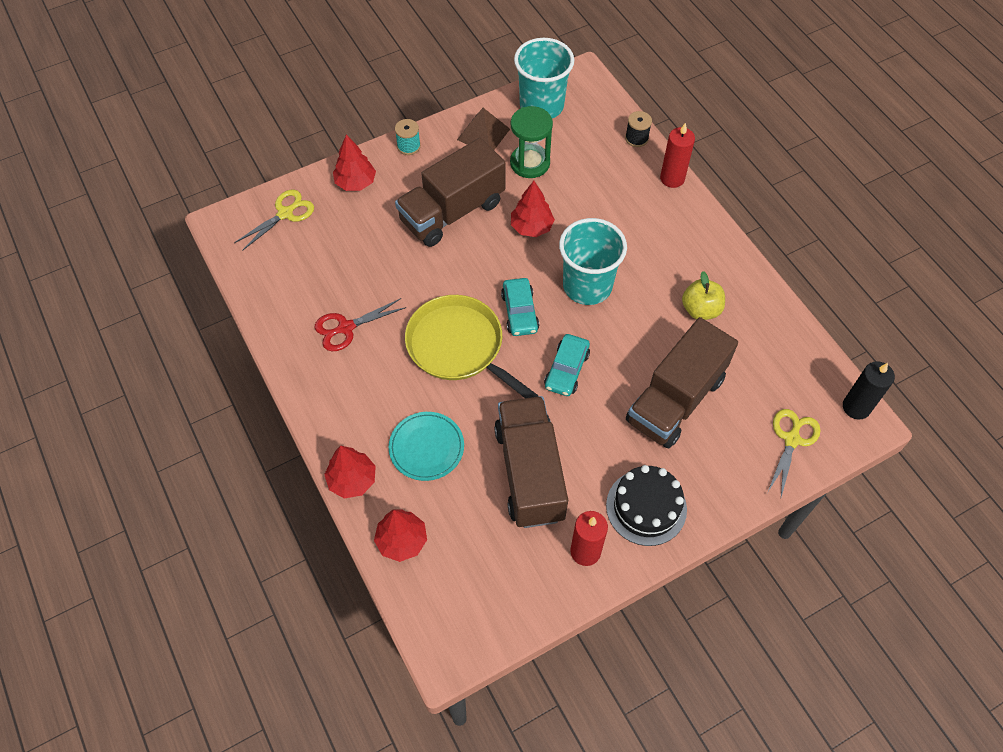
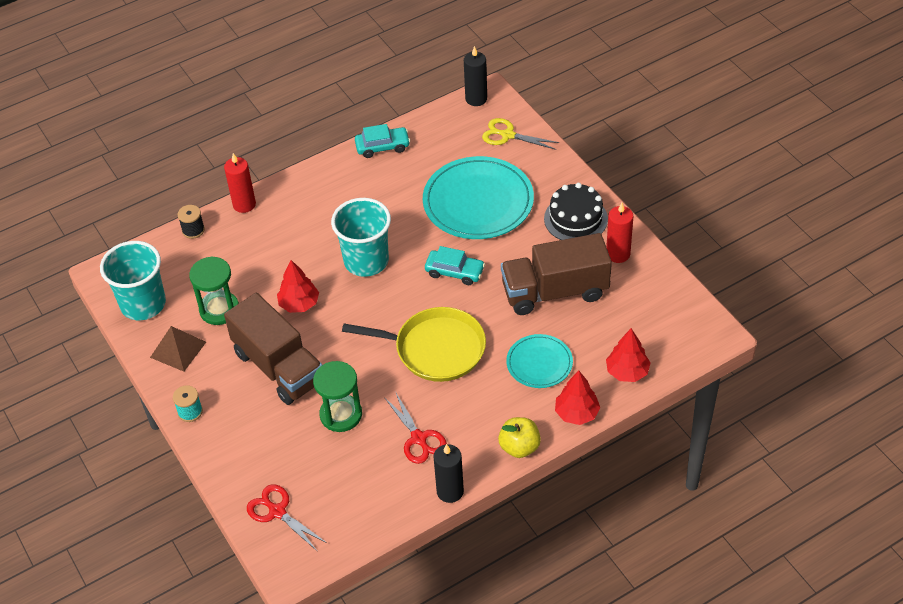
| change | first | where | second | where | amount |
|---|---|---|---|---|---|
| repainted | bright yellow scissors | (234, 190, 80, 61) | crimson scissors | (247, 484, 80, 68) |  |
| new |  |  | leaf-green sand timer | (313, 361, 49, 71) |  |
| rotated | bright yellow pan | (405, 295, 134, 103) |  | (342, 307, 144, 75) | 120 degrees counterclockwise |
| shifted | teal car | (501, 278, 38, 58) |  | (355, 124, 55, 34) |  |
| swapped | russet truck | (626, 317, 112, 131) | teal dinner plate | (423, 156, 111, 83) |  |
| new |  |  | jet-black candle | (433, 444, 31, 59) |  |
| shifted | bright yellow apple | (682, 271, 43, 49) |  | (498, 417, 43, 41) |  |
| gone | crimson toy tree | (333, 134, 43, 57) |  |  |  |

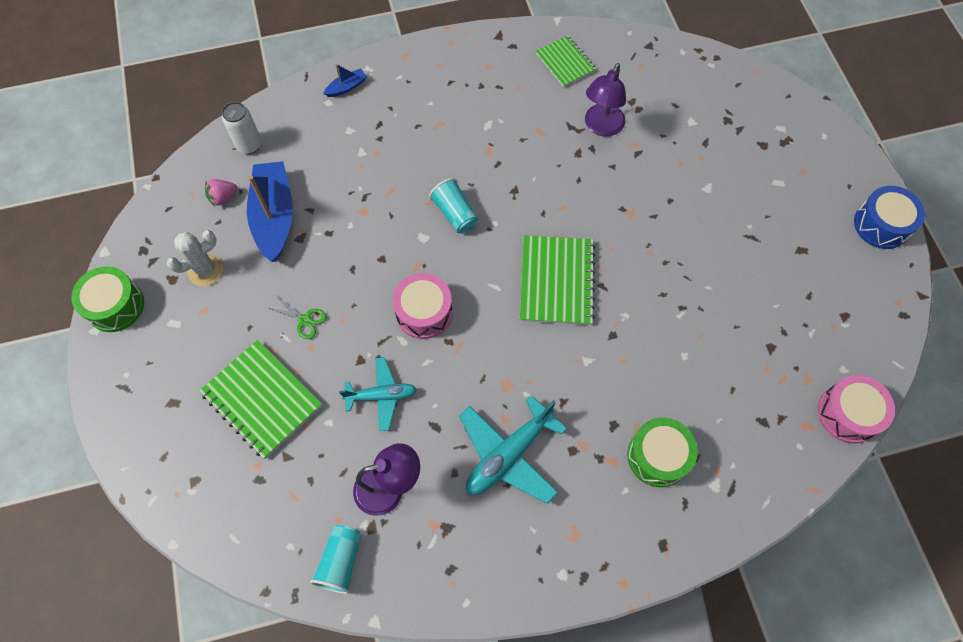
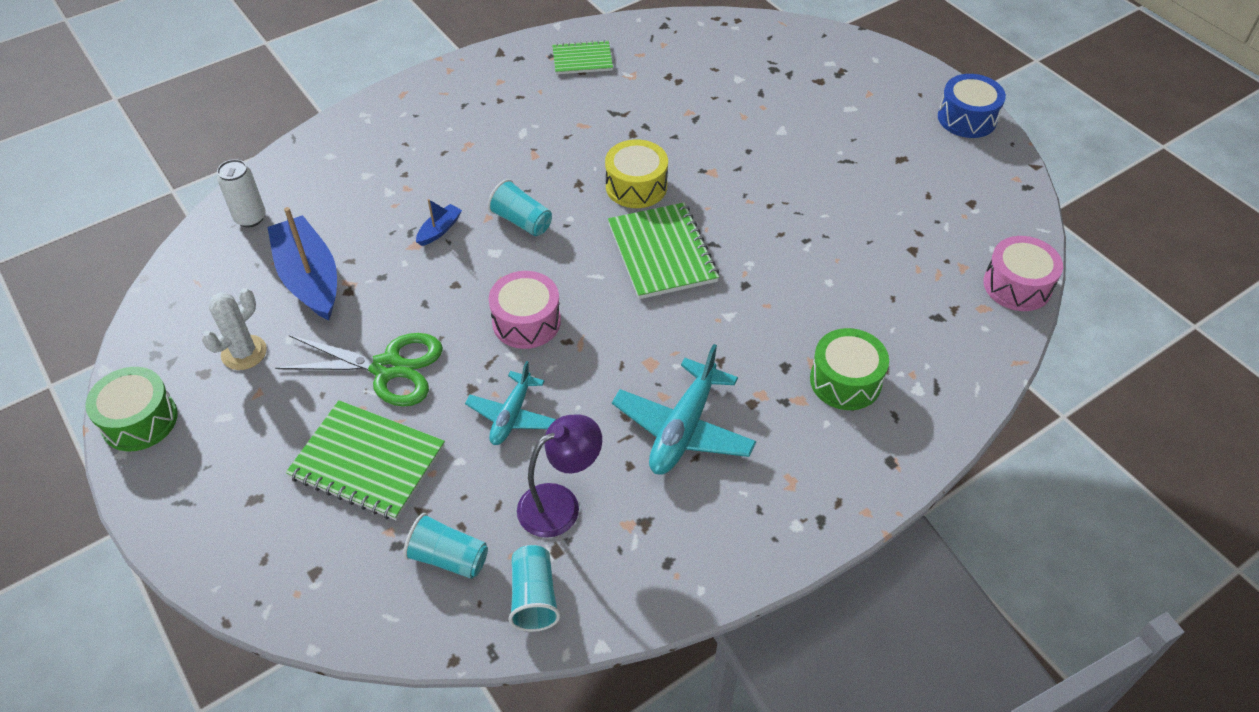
| change | first | where | second | where | amount |
|---|---|---|---|---|---|
| scaled | leaf-green scissors | (266, 295, 61, 44) |  | (275, 333, 168, 74) | x2.13 |
| new |  |  | teal tumbler | (403, 513, 85, 66) |  |
| shifted | blue sailboat | (323, 64, 44, 33) |  | (416, 199, 46, 47) |  |
| rotated | teal toy plane | (339, 357, 78, 74) |  | (465, 361, 91, 84) | 135 degrees clockwise |
| rotated | leaf-green exercise book | (536, 35, 60, 52) |  | (552, 40, 61, 34) | 45 degrees counterclockwise |
| new |  |  | bright yellow snare drum | (605, 139, 63, 69) |  |
| gone | rose-pink strawberry | (205, 179, 32, 27) |  |  |  |
| gone | royal purple lamp | (585, 63, 41, 74) |  |  |  |

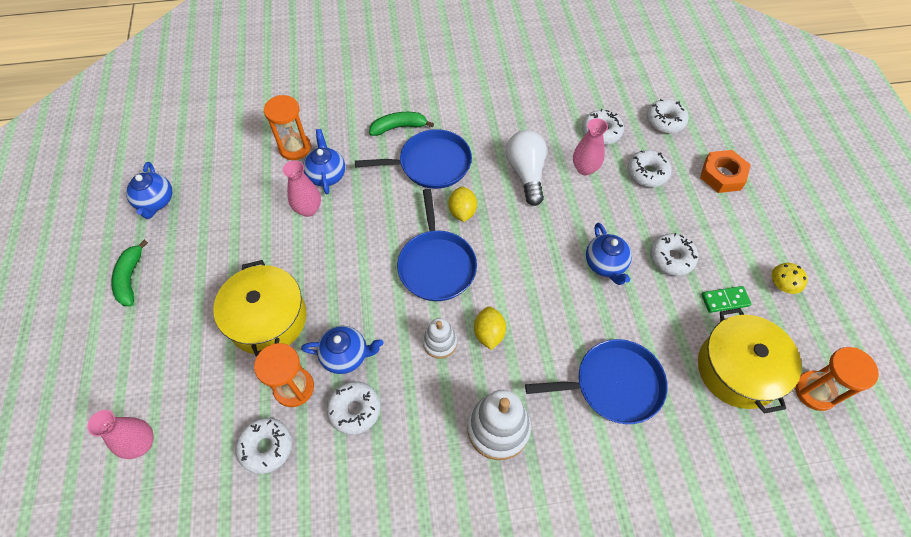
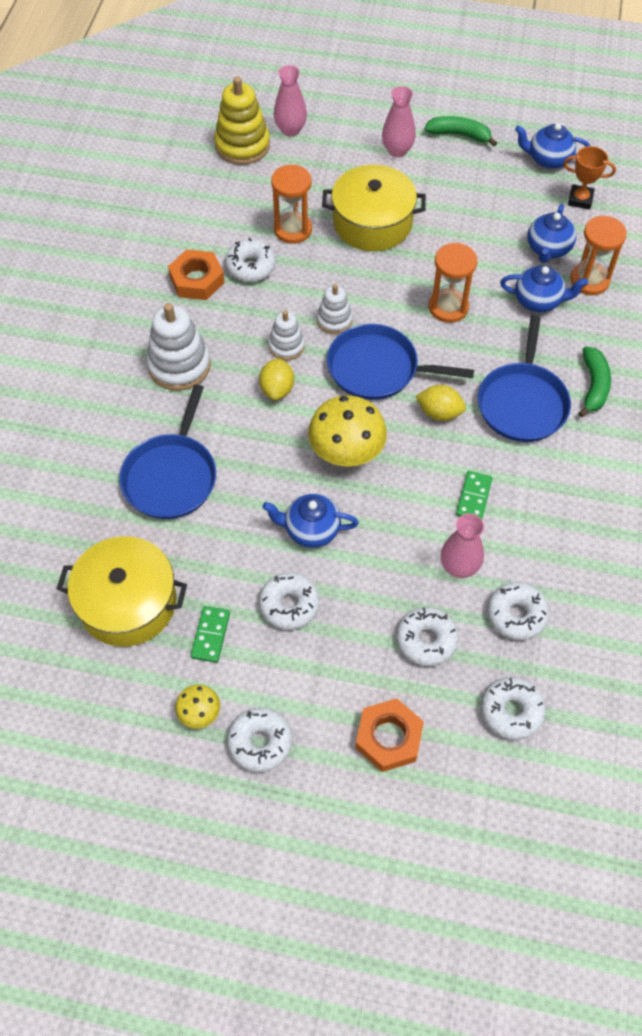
| change | first | where | second | where | amount |
|---|---|---|---|---|---|
| new |  |  | bright orange nut | (168, 250, 57, 50) |  |
| new |  |  | bright yellow stacking toy | (214, 76, 56, 89) |  |
| shifted | snow-white glazed donut | (236, 418, 56, 56) |  | (227, 707, 65, 65) |  |
| rotated | bright yellow citrus fruit | (474, 306, 32, 44) |  | (259, 358, 35, 42) | 75 degrees clockwise |
| new |  |  | bright yellow mushroom | (308, 395, 79, 72) |  |
| new |  |  | snow-white stacking toy | (317, 284, 36, 50) |  |
| shifted | rose-pink flower vase | (283, 160, 38, 57) |  | (382, 86, 34, 72) |  |
| shifted | bright orange sand timer | (795, 347, 84, 64) |  | (429, 243, 48, 80) |  |
| swapped | snow-white lightbulb | (506, 130, 41, 76) | leaf-green domino tile | (456, 471, 37, 48) |  |
| shifted | blue tea pot | (301, 326, 82, 48) |  | (527, 204, 49, 59) |  |
| new |  |  | bright orange prize cup | (564, 146, 52, 63) |  |

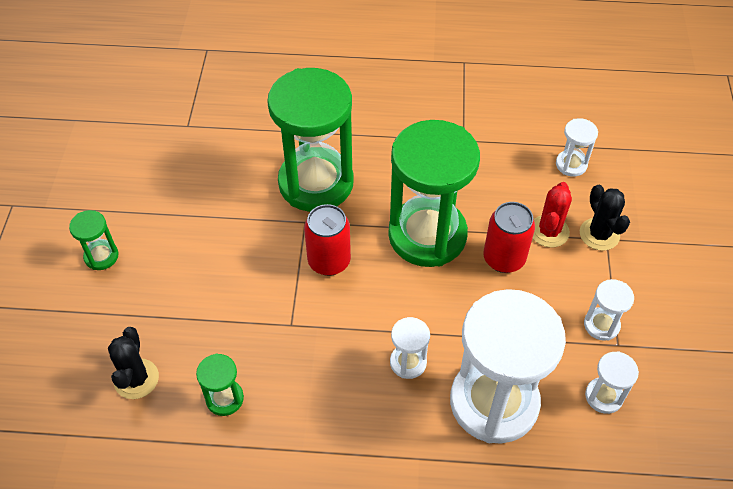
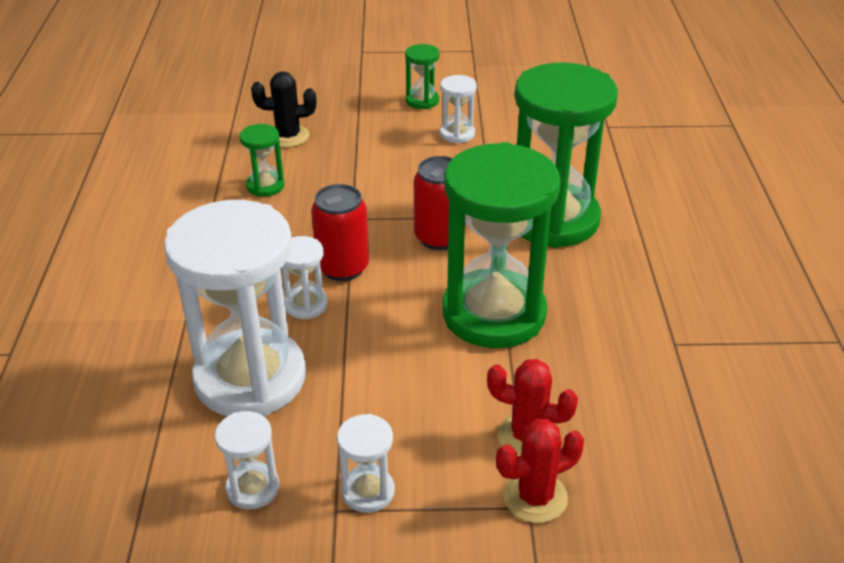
| change | first | where | second | where | amount |
|---|---|---|---|---|---|
| shifted | crimson tin | (483, 202, 52, 71) |  | (311, 184, 58, 97) |  |
| shifted | snow-white sand timer | (556, 118, 42, 59) |  | (440, 75, 37, 69) |  |
| repainted | jet-black cactus | (580, 185, 50, 66) | crimson cactus | (496, 419, 88, 104) |  |

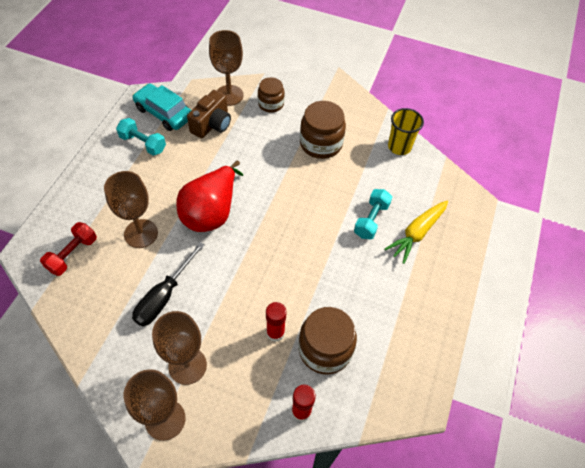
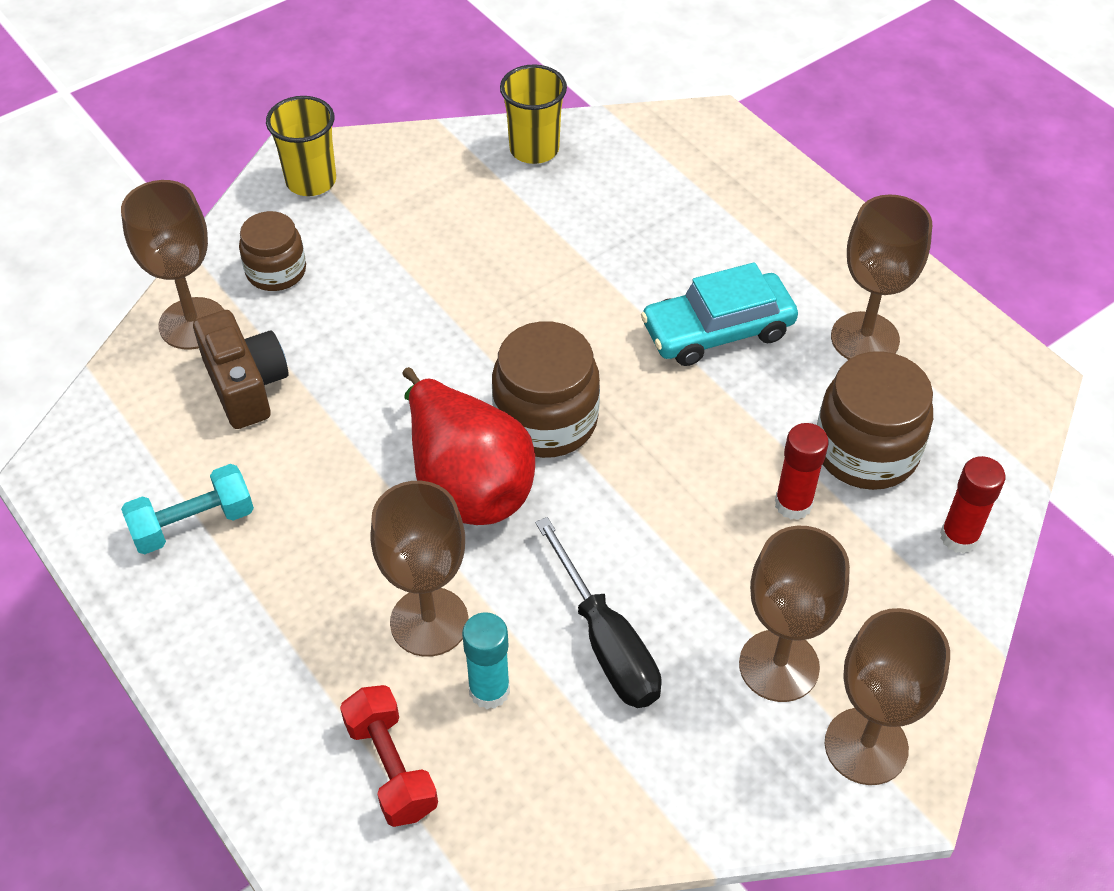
| change | first | where | second | where | amount |
|---|---|---|---|---|---|
| new |  |  | bright yellow tumbler | (266, 96, 70, 100) |  |
| new |  |  | teal glue | (462, 612, 48, 97) |  |
| shifted | russet jam jar | (300, 101, 46, 58) |  | (492, 321, 108, 137) |  |
| shifted | teal car | (132, 83, 59, 48) |  | (641, 262, 157, 104) |  |
| new |  |  | russet goblet | (831, 194, 101, 166) |  |
| gone | teal hand weight | (354, 189, 38, 50) |  |  |  |
| gone | bright yellow toy carrot | (384, 201, 64, 63) |  |  |  |

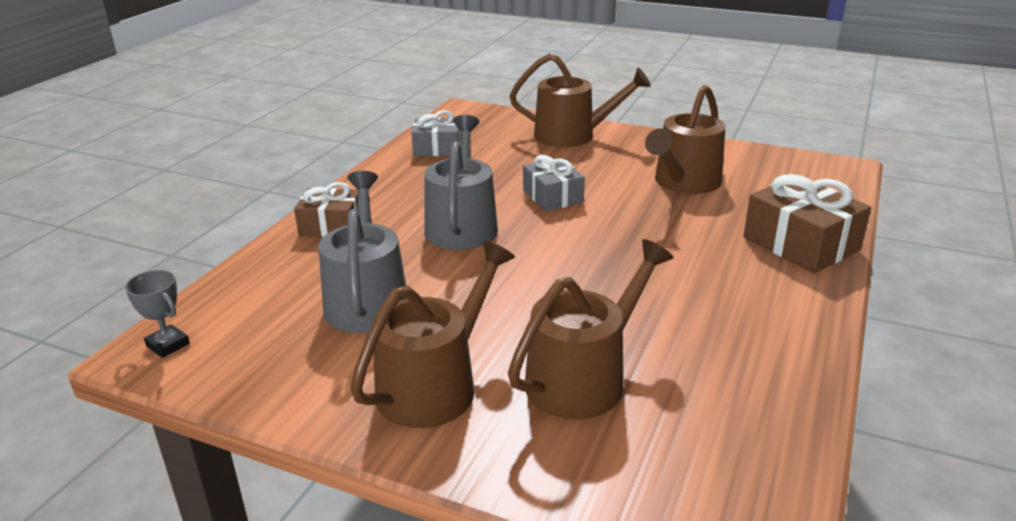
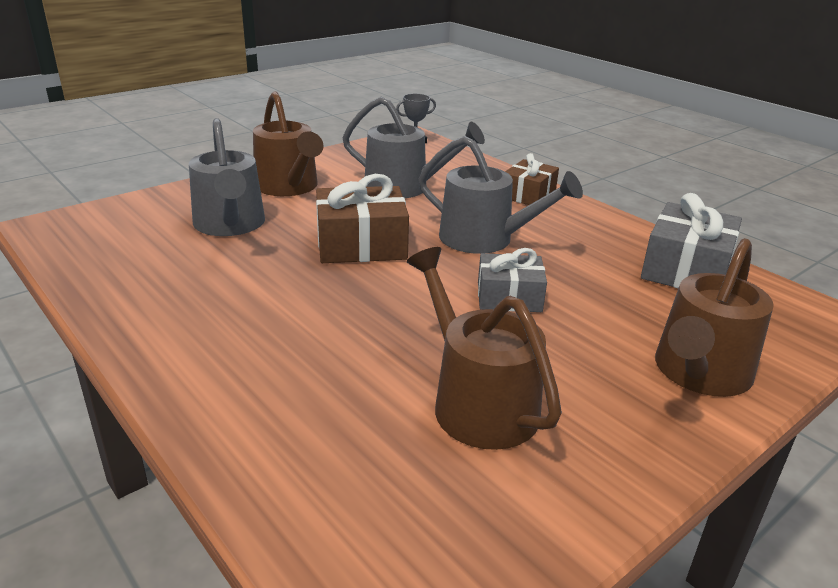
| change | first | where | second | where | amount |
|---|---|---|---|---|---|
| repainted | russet sprinkling can | (508, 239, 166, 180) | grey sprinkling can | (189, 118, 76, 118) |  |
| shifted | russet wrapped gift | (743, 174, 128, 99) |  | (316, 174, 93, 89) |  |
| scaled | grey wrapped gift | (411, 110, 50, 46) |  | (641, 193, 101, 95) | x1.53 |

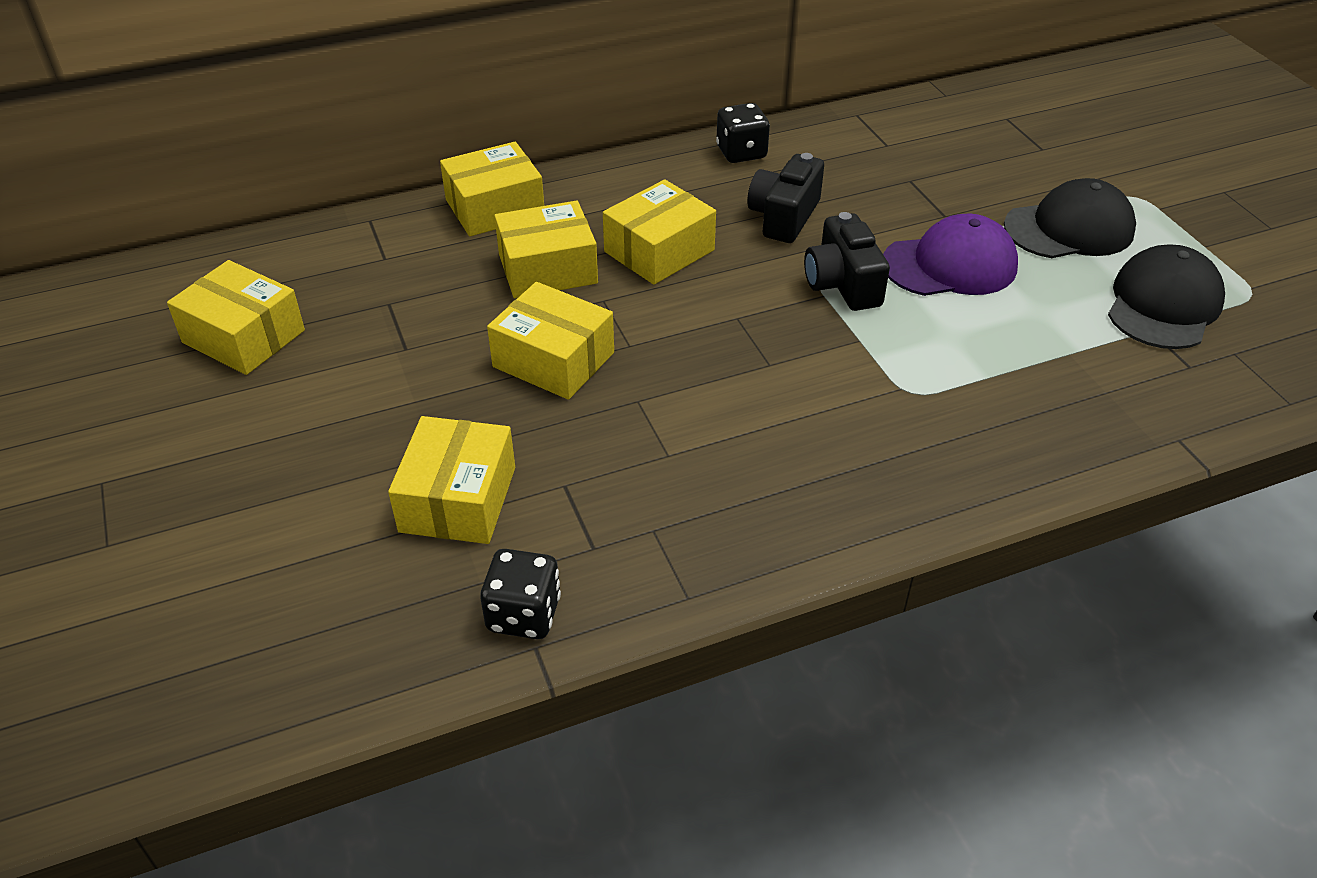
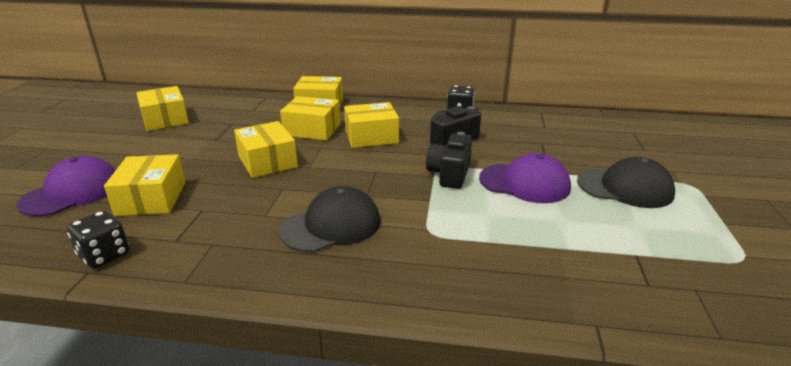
| change | first | where | second | where | amount |
|---|---|---|---|---|---|
| new |  |  | royal purple baseball cap | (17, 156, 99, 60) |  |
| rotated | bright yellow box | (388, 416, 127, 128) |  | (104, 154, 81, 62) | 45 degrees counterclockwise |
| shifted | jet-black baseball cap | (1108, 245, 117, 104) |  | (279, 186, 101, 66) |  |

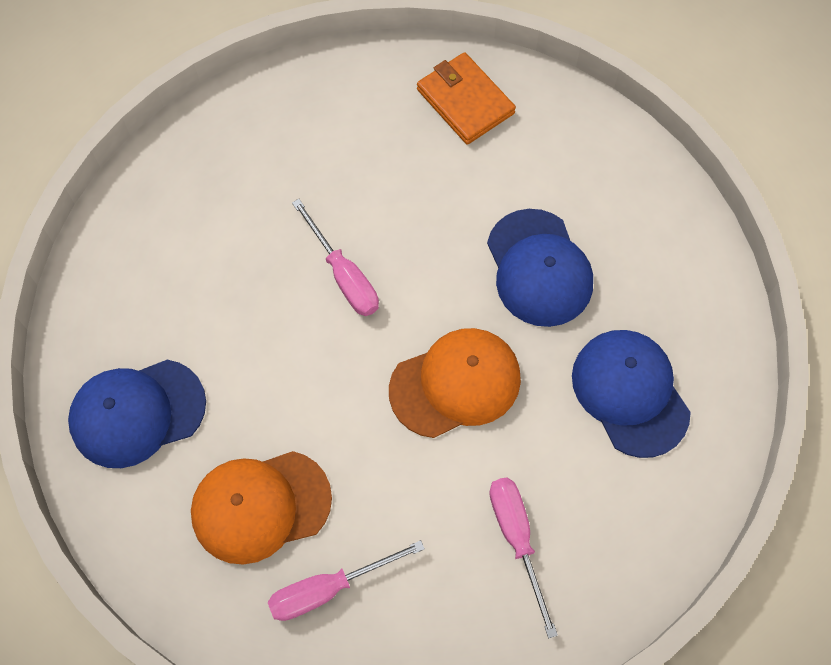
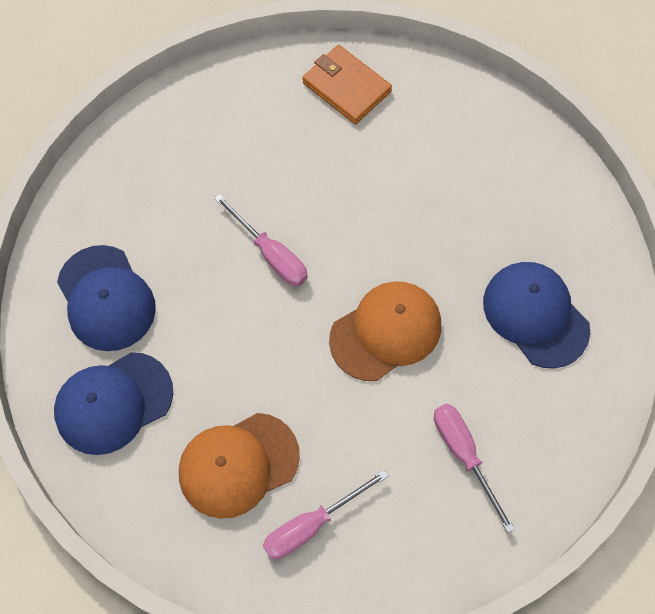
| change | first | where | second | where | amount |
|---|---|---|---|---|---|
| shifted | blue baseball cap | (487, 209, 106, 118) |  | (57, 245, 99, 106) |  |

